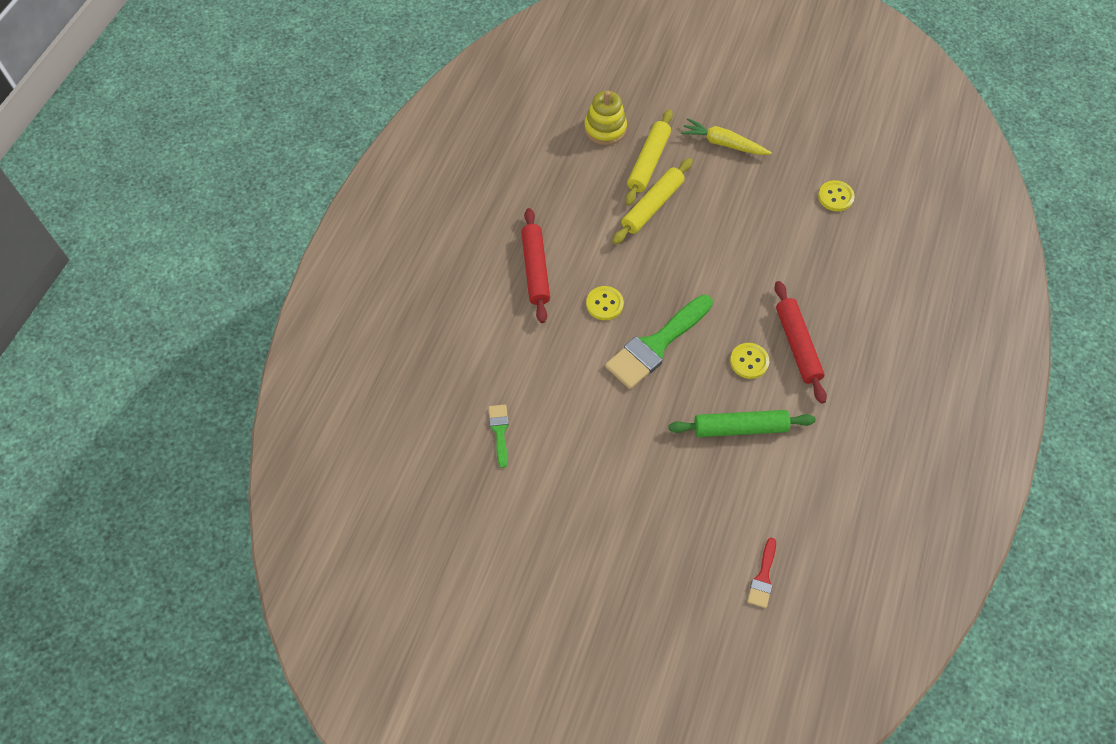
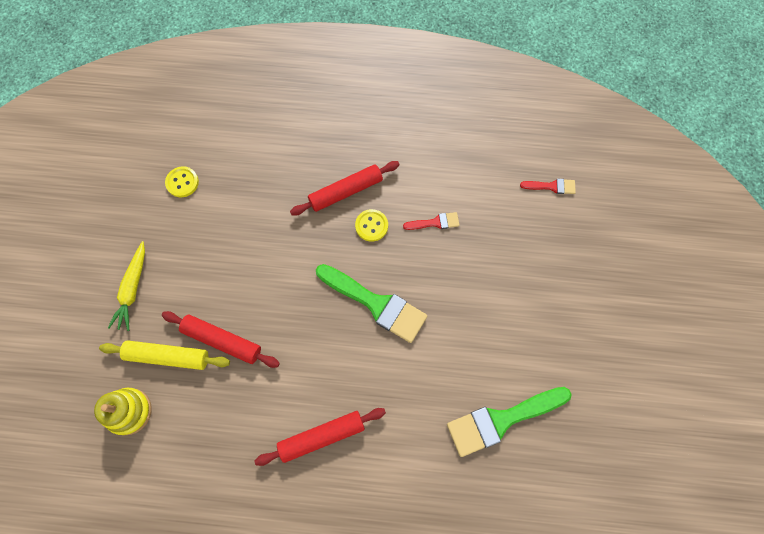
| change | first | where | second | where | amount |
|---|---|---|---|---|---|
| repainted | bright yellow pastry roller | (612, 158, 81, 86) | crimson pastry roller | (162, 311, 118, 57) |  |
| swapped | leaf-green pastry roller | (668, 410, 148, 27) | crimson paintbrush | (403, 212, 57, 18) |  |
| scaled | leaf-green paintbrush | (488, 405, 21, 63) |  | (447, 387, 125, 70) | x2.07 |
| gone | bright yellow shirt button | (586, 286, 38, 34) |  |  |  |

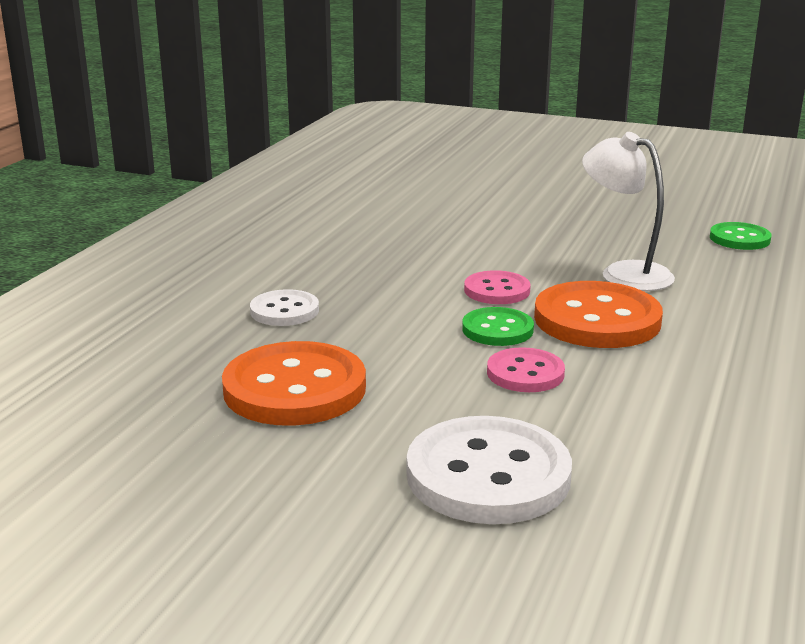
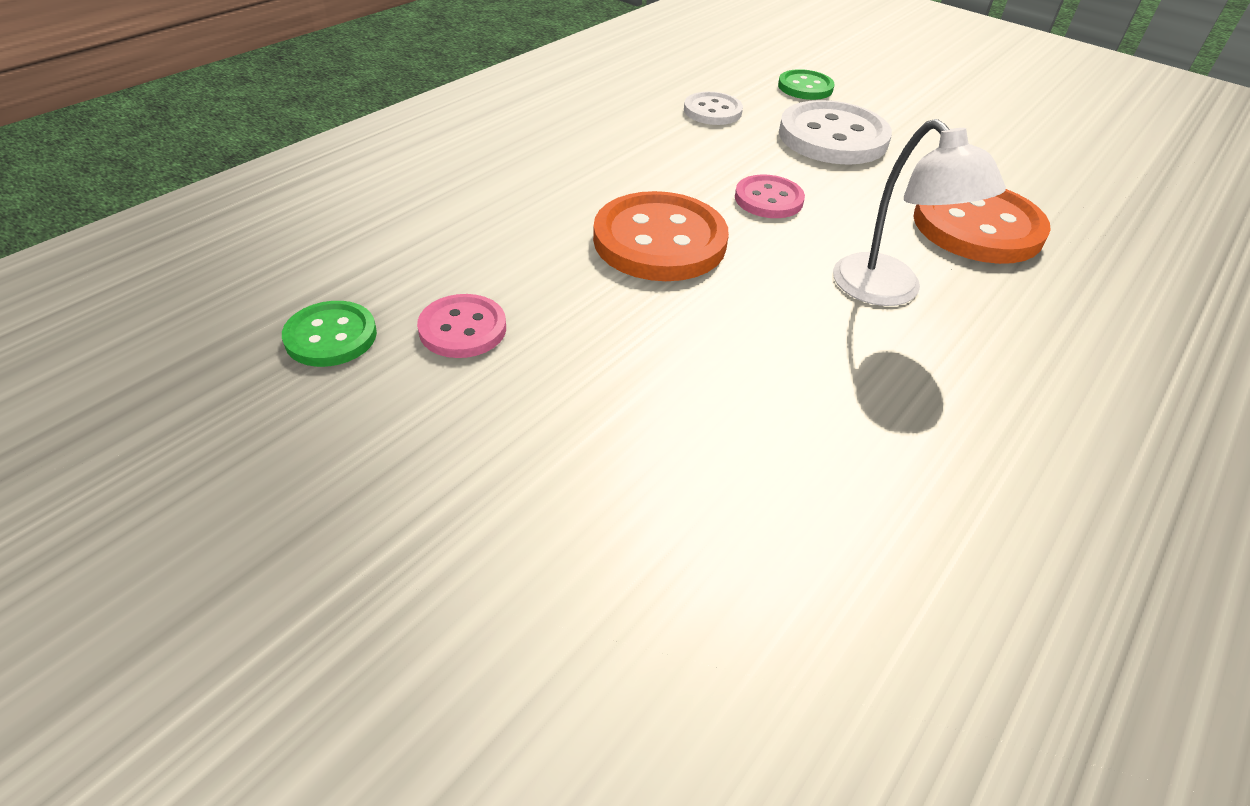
| change | first | where | second | where | amount |
|---|---|---|---|---|---|
| shifted | rose-pink shirt button | (464, 270, 67, 34) |  | (417, 294, 89, 64) |  |
| shifted | snow-white shirt button | (250, 289, 69, 37) |  | (684, 92, 59, 33) |  |
| shifted | leaf-green shirt button | (462, 307, 72, 39) |  | (778, 69, 57, 31) |  |
| shifted | snow-white lamp | (582, 132, 93, 159) |  | (833, 119, 173, 187) |  |

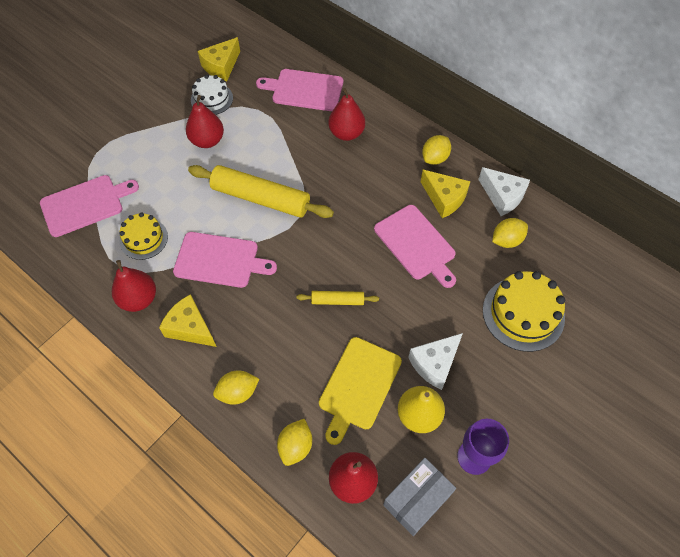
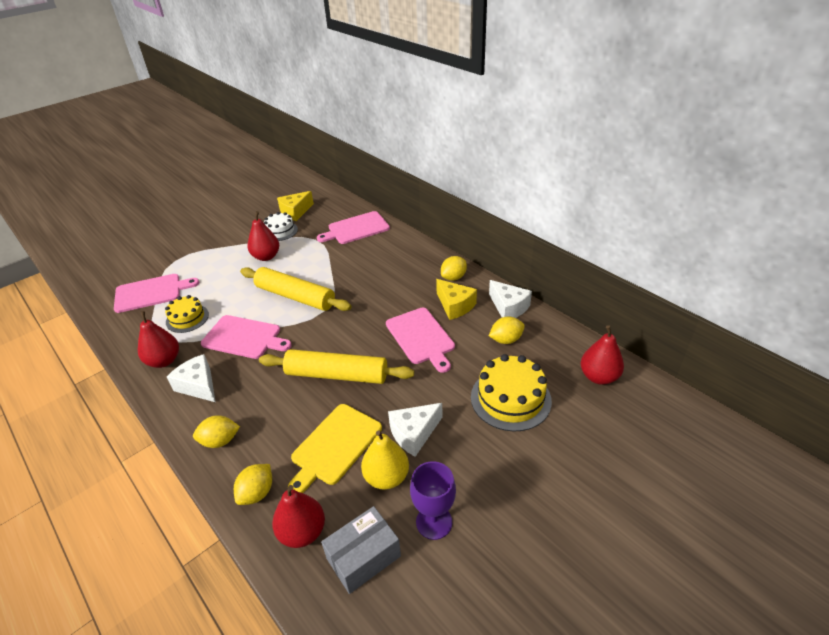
| change | first | where | second | where | amount |
|---|---|---|---|---|---|
| repainted | bright yellow cheese wedge | (159, 294, 57, 53) | snow-white cheese wedge | (167, 354, 49, 48) |  |
| scaled | bright yellow pastry roller | (296, 291, 83, 14) |  | (259, 349, 155, 35) | x2.05 |
| rotated | rose-pink bread board | (256, 69, 87, 42) |  | (317, 211, 73, 33) | 45 degrees counterclockwise |
| shifted | crimson toy pear | (328, 88, 37, 53) |  | (581, 325, 43, 60) |  |

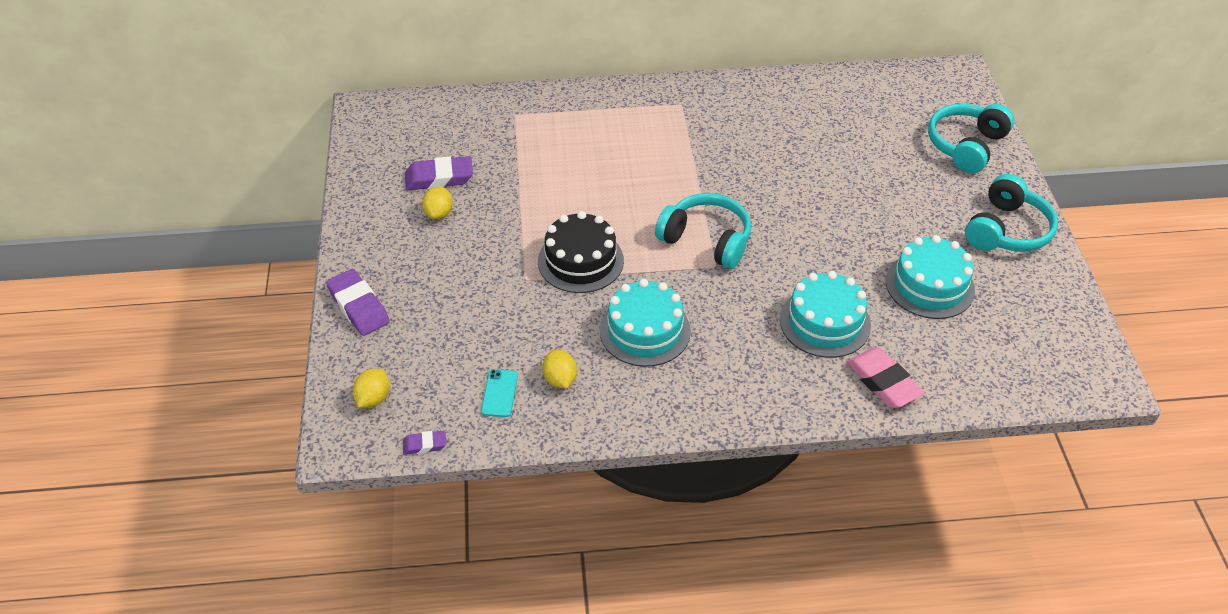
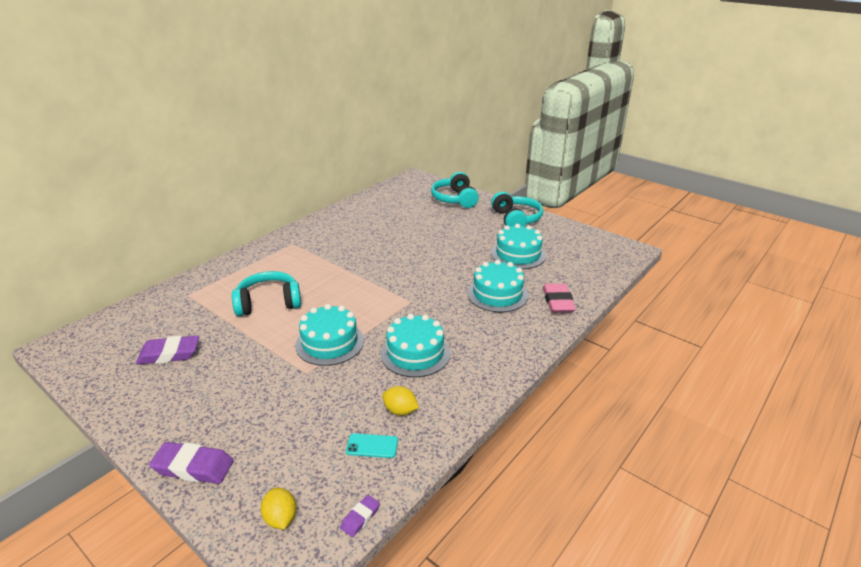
| change | first | where | second | where | amount |
|---|---|---|---|---|---|
| rotated | royal purple eraser | (405, 156, 68, 34) |  | (136, 335, 63, 30) | 45 degrees clockwise |
| shifted | teal over-ear headphones | (655, 193, 96, 76) |  | (232, 271, 69, 45) |  |
| repainted | jet-black layer cake | (538, 211, 86, 82) | teal layer cake | (295, 304, 69, 62) |  |
| rotated | teal smartphone | (481, 369, 37, 48) |  | (346, 433, 52, 25) | 45 degrees counterclockwise |
| rotated | rose-pink eraser | (846, 348, 78, 60) |  | (543, 284, 33, 29) | 75 degrees clockwise |
| gone | bright yellow citrus fruit | (422, 187, 31, 32) |  |  |  |

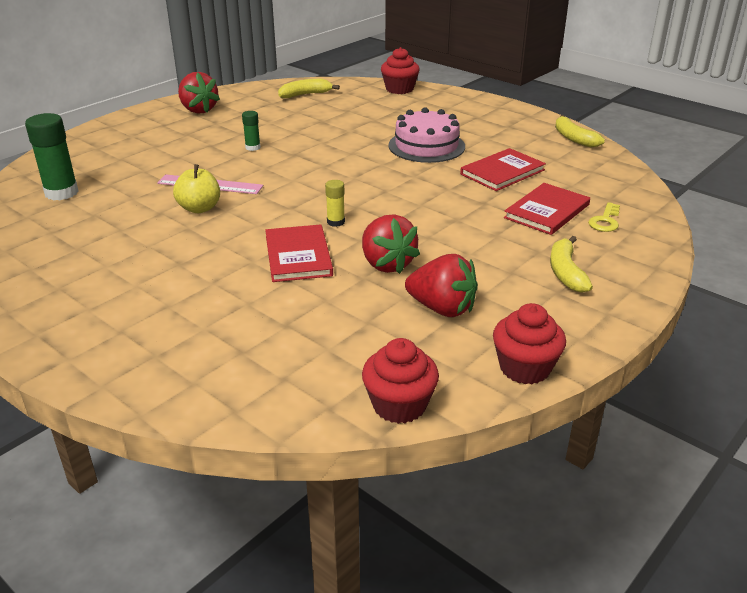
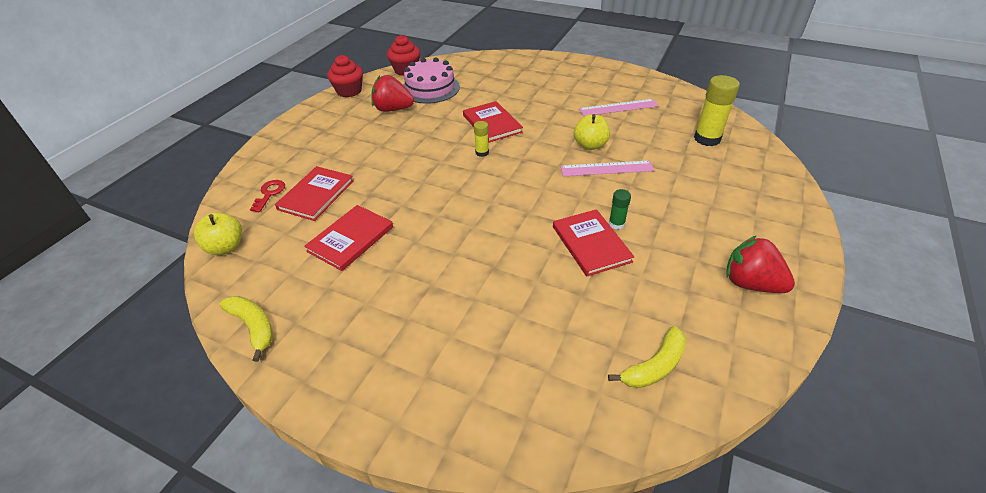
| change | first | where | second | where | amount |
|---|---|---|---|---|---|
| new |  |  | bright yellow apple | (194, 213, 48, 42) |  |
| repainted | bright yellow door key | (588, 202, 32, 30) | crimson door key | (250, 180, 35, 32) |  |
| shifted | rose-pink layer cake | (388, 107, 77, 56) |  | (403, 57, 57, 47) |  |
| new |  |  | crimson book | (553, 209, 81, 67) |  |
| new |  |  | rose-pink measuring stick | (579, 99, 80, 17) |  |
| repainted | leaf-green glue | (25, 113, 54, 87) | bright yellow glue | (694, 75, 46, 71) |  |
| gone | crimson strawberry | (362, 214, 58, 60) |  |  |  |
| gone | crimson muffin | (381, 47, 39, 47) |  |  |  |
| gone | bright yellow banana | (550, 236, 43, 57) |  |  |  |

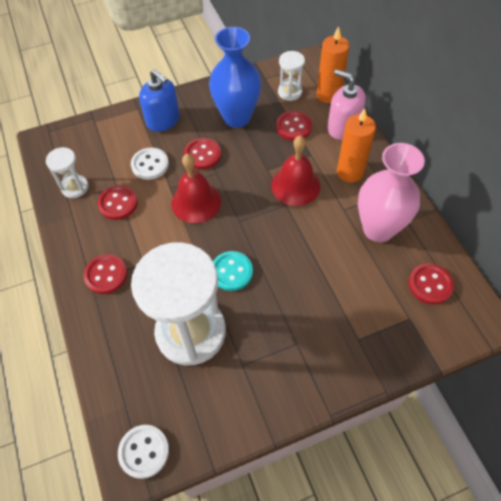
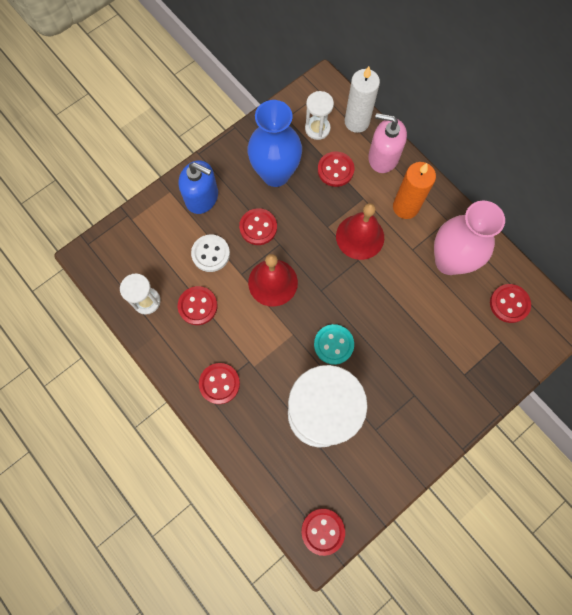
| change | first | where | second | where | amount |
|---|---|---|---|---|---|
| repainted | snow-white shirt button | (118, 425, 51, 54) | crimson shirt button | (301, 508, 44, 48) |  |
| repainted | bright orange candle | (317, 26, 33, 77) | snow-white candle | (344, 66, 36, 67) |  |

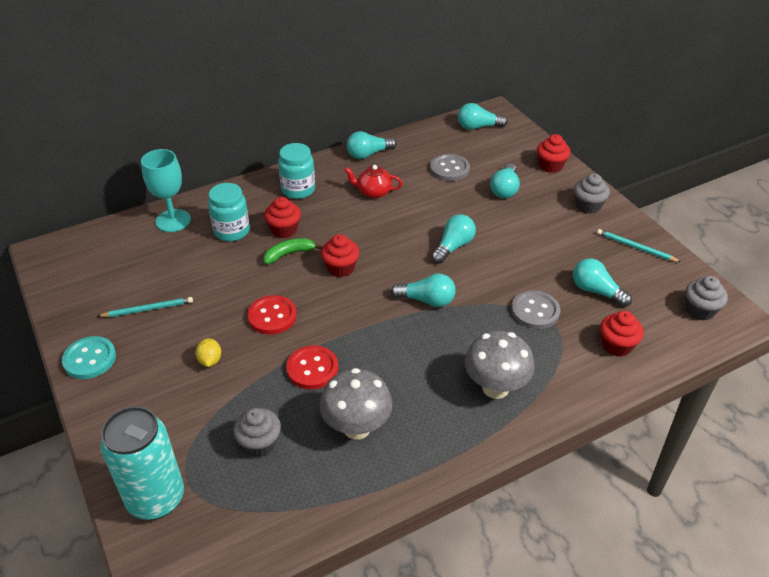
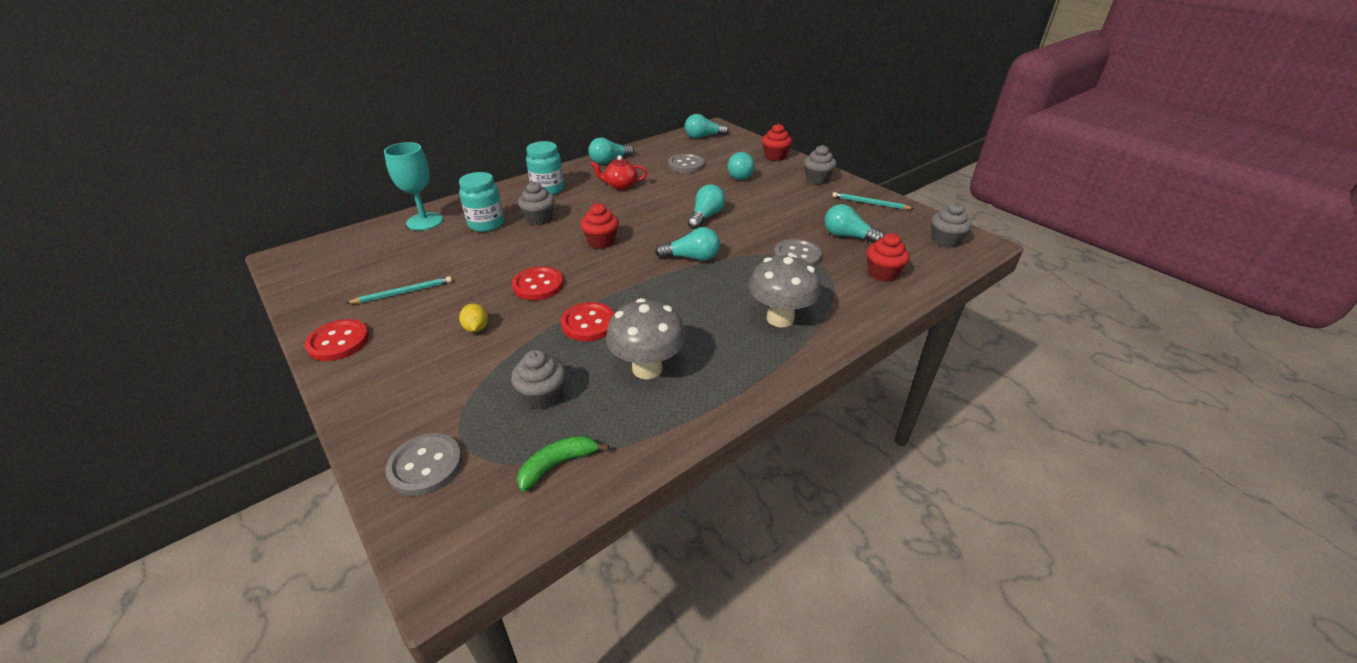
| change | first | where | second | where | amount |
|---|---|---|---|---|---|
| repainted | teal shirt button | (62, 336, 54, 43) | crimson shirt button | (305, 319, 64, 42) |  |
| swapped | teal tin | (100, 406, 84, 114) | grey shirt button | (385, 433, 77, 63) |  |
| shifted | leaf-green banana | (263, 238, 59, 26) |  | (517, 435, 92, 56) |  |
| repainted | crimson muffin | (264, 197, 37, 41) | grey muffin | (518, 182, 37, 43) |  |

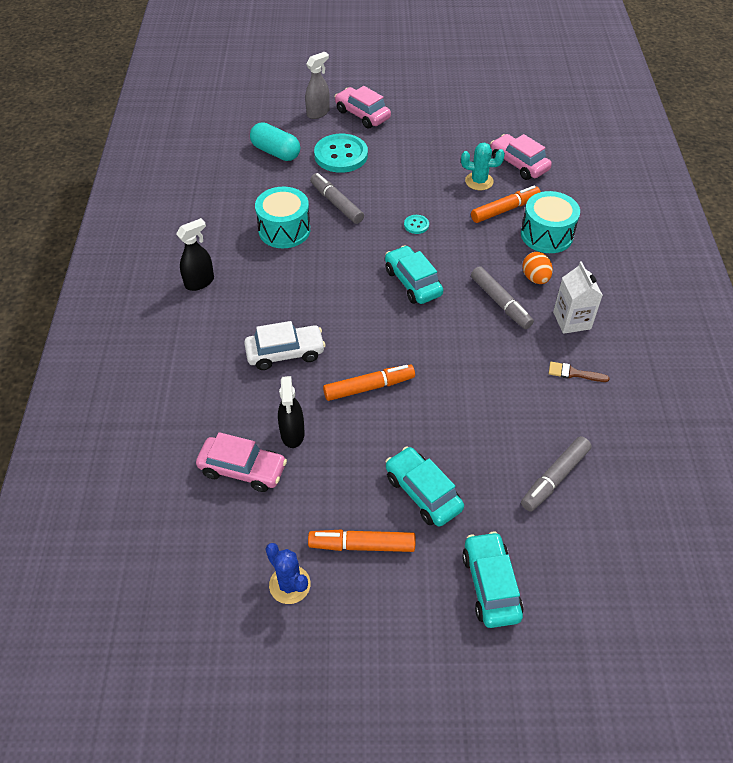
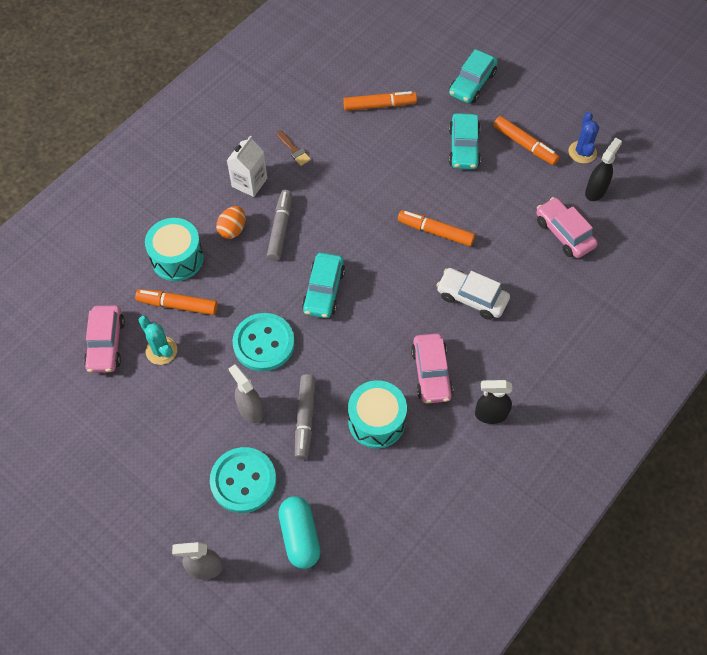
| change | first | where | second | where | amount |
|---|---|---|---|---|---|
| new |  |  | grey sprayer | (229, 364, 35, 59) |  |
| scaled | teal shirt button | (404, 215, 25, 19) |  | (232, 313, 63, 58) | x2.31 |
| repainted | grey marker | (521, 436, 71, 76) | bright orange marker | (343, 91, 74, 20) |  |
| shifted | rose-pink car | (334, 86, 57, 43) |  | (411, 334, 42, 70) |  |
| shifted | jet-black sprayer | (278, 376, 27, 72) |  | (585, 138, 37, 63) |  |

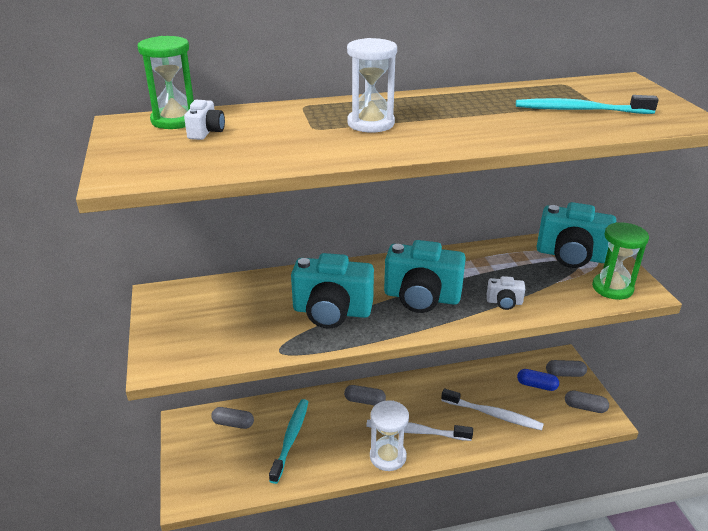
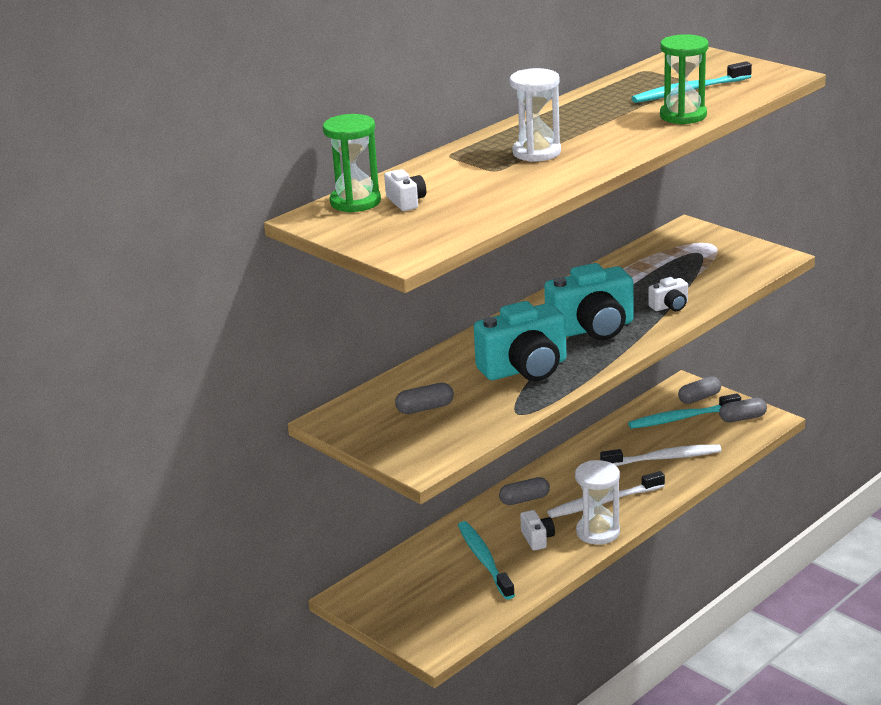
| change | first | where | second | where | amount |
|---|---|---|---|---|---|
| shifted | grey pill | (211, 407, 43, 22) |  | (395, 383, 59, 31) |  |
| new |  |  | snow-white compact camera | (520, 510, 35, 41) |  |
| swapped | blue pill | (517, 369, 42, 22) | teal dental brush | (628, 393, 113, 36) |  |
| shifted | leaf-green sand timer | (592, 222, 57, 78) |  | (660, 34, 49, 90) |  |
| gone | teal compact camera | (536, 202, 80, 66) |  |  |  |

